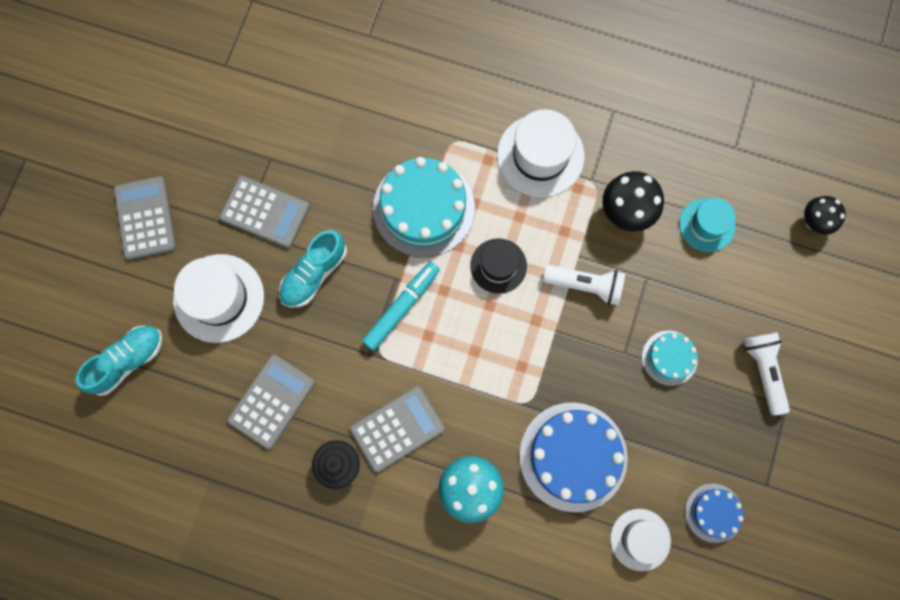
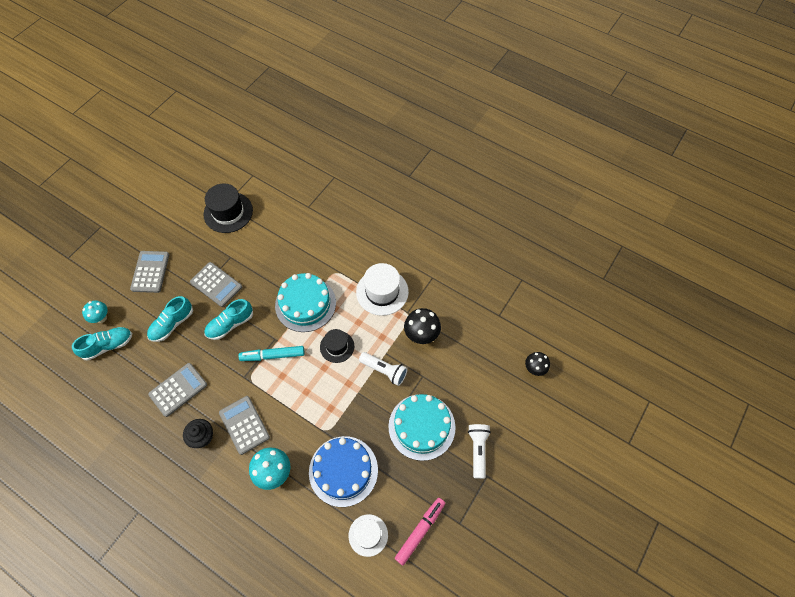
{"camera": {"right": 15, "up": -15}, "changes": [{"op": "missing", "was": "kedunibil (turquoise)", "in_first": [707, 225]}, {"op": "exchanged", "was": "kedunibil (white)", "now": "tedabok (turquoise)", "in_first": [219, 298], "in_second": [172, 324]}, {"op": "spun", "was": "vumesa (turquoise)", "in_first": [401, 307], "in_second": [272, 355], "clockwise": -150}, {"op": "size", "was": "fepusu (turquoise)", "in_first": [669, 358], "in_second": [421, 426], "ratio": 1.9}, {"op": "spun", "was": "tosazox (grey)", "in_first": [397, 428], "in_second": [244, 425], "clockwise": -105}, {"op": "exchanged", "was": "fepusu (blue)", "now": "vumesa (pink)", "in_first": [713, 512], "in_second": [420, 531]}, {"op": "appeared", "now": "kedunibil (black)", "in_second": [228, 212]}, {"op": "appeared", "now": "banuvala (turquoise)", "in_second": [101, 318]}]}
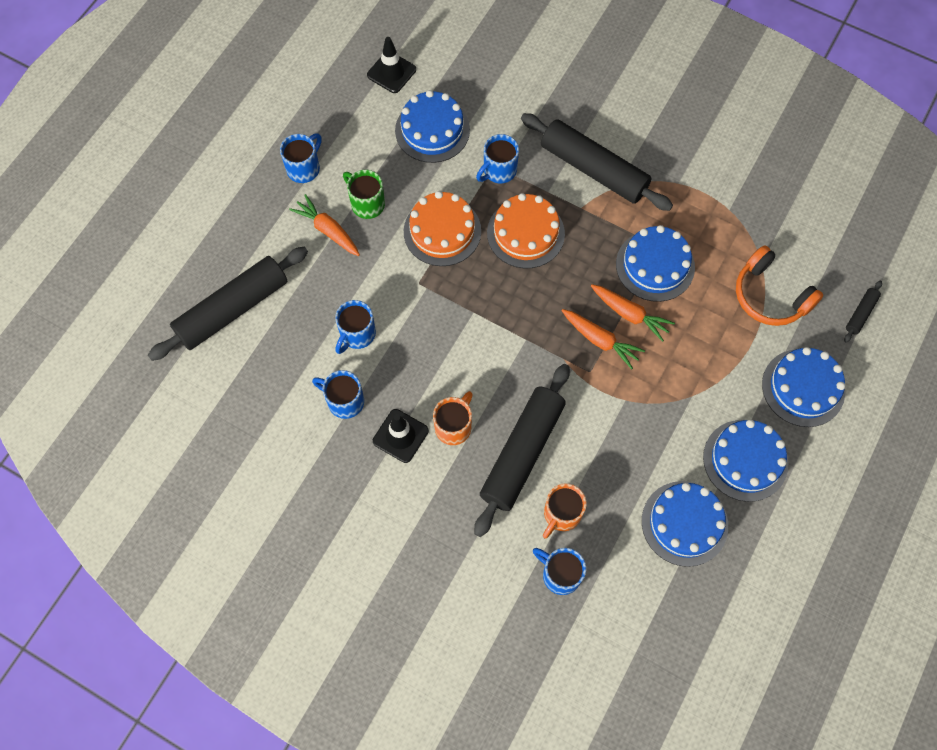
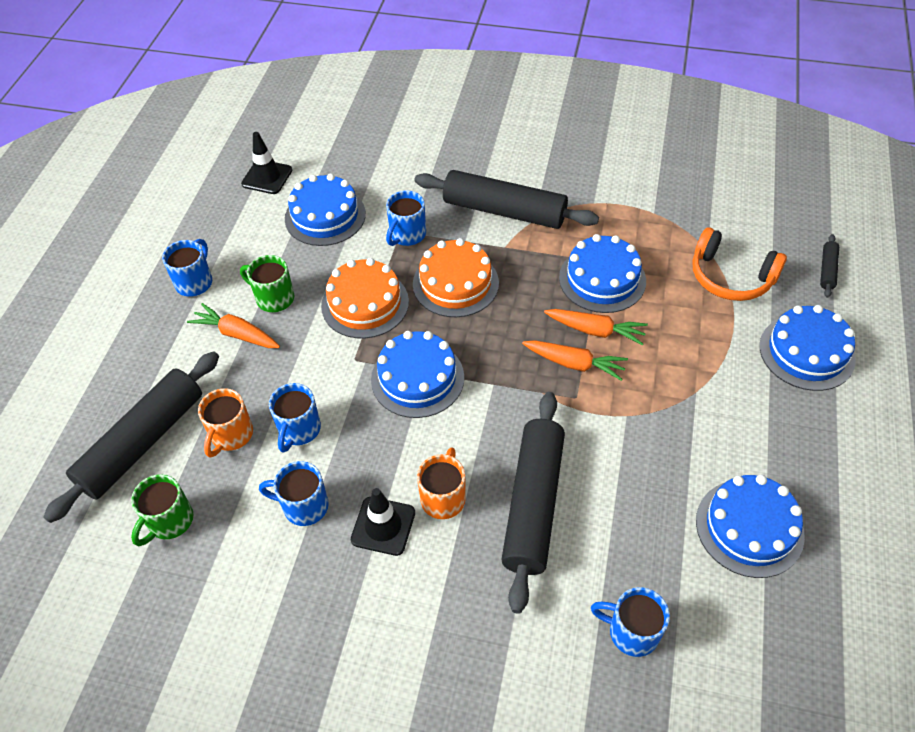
{"camera": {"right": -15, "up": -15}, "changes": [{"op": "relocated", "was": "fepusu (blue)", "in_first": [745, 460], "in_second": [417, 378]}, {"op": "relocated", "was": "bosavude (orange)", "in_first": [561, 514], "in_second": [231, 435]}, {"op": "appeared", "now": "bosavude (green)", "in_second": [169, 521]}]}
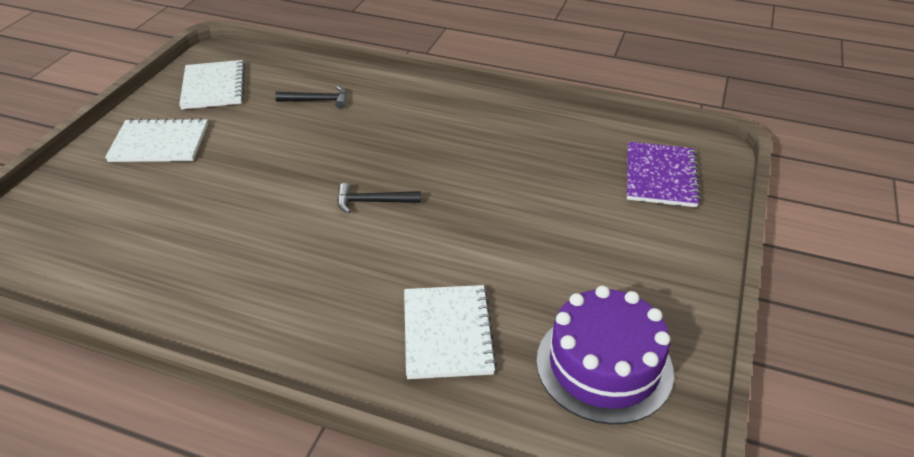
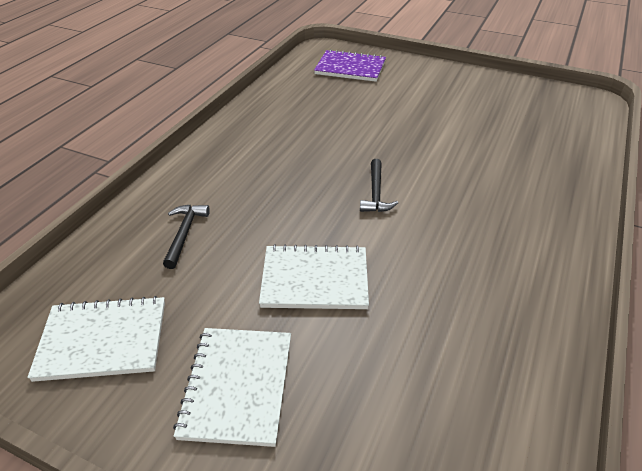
{"camera": {"right": -85, "up": 0}, "changes": [{"op": "relocated", "was": "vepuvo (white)", "in_first": [447, 333], "in_second": [315, 279]}, {"op": "missing", "was": "fepusu (purple)", "in_first": [604, 365]}]}
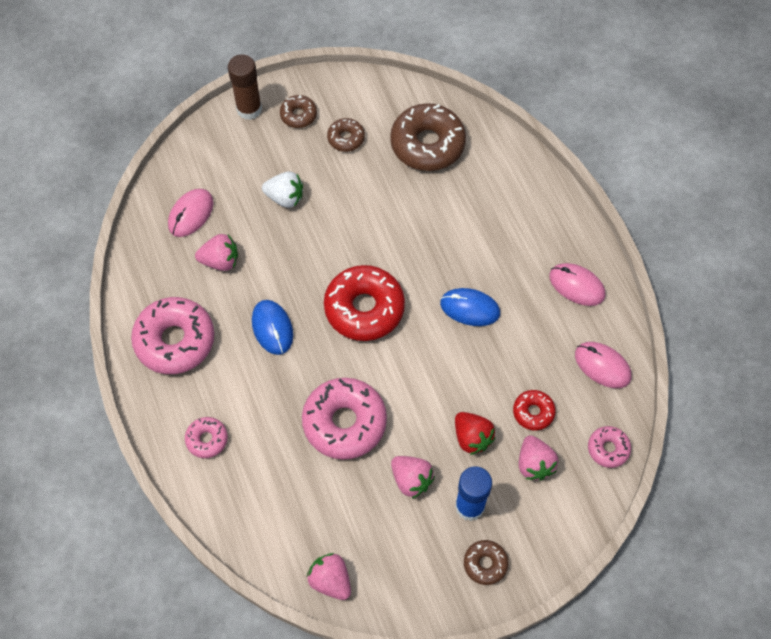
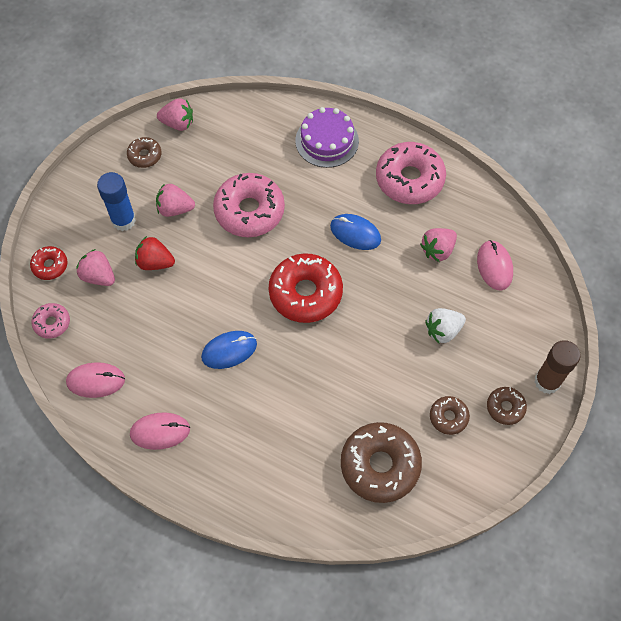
{"camera": {"right": 140, "up": 0}, "changes": [{"op": "relocated", "was": "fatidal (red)", "in_first": [533, 412], "in_second": [50, 266]}, {"op": "exchanged", "was": "fatidal (pink)", "now": "fepusu (purple)", "in_first": [207, 439], "in_second": [327, 141]}, {"op": "relocated", "was": "fatidal (brown)", "in_first": [485, 564], "in_second": [145, 156]}]}
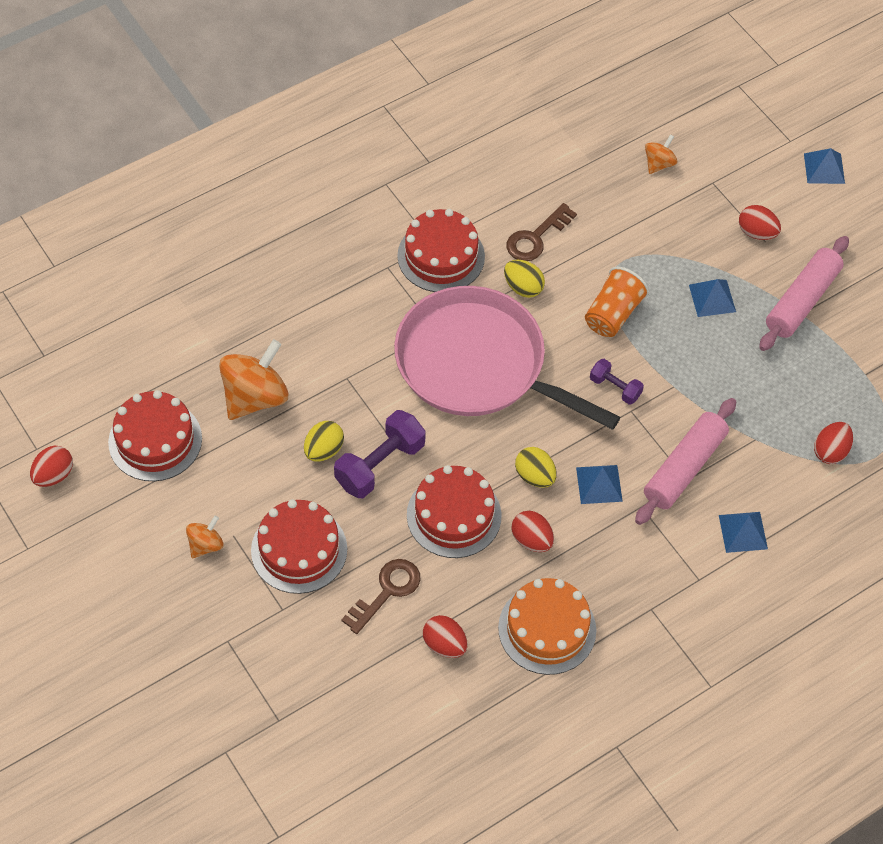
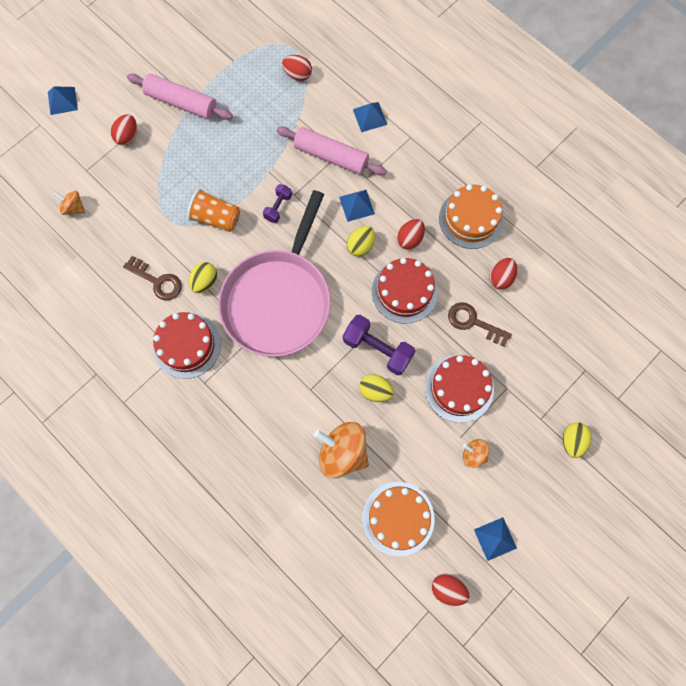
{"camera": {"right": -100, "up": 15}, "changes": [{"op": "relocated", "was": "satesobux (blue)", "in_first": [712, 298], "in_second": [495, 538]}, {"op": "colour", "was": "fepusu (red)", "now": "fepusu (orange)", "in_first": [155, 440], "in_second": [398, 518]}, {"op": "appeared", "now": "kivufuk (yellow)", "in_second": [572, 441]}]}
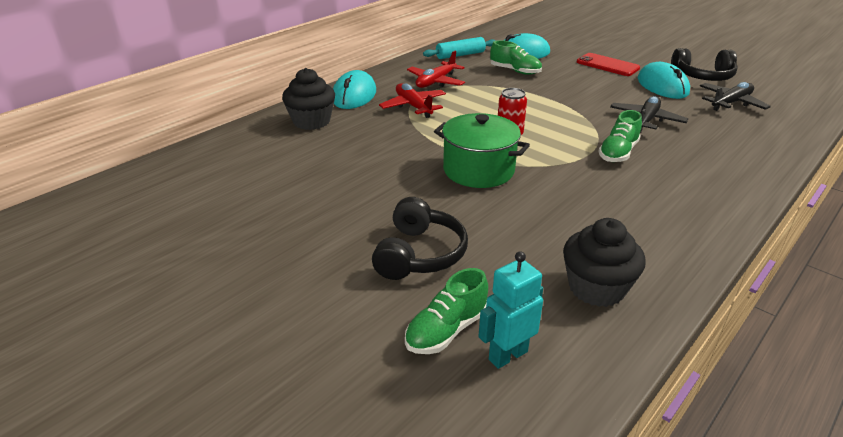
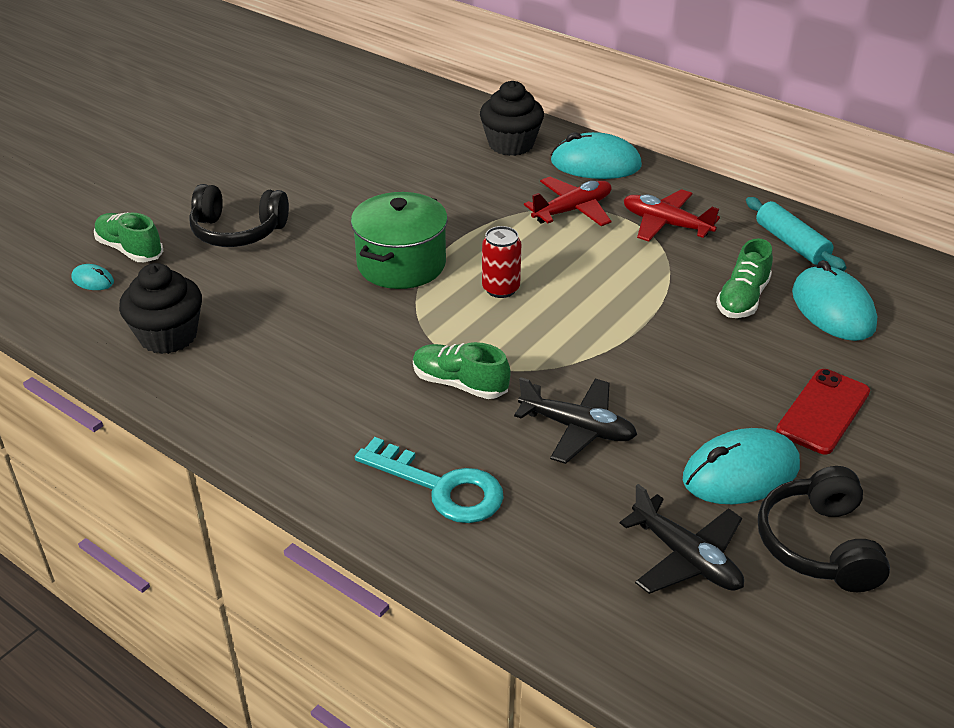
{"camera": {"right": 85, "up": 5}, "changes": [{"op": "exchanged", "was": "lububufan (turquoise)", "now": "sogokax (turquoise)", "in_first": [507, 355], "in_second": [93, 280]}, {"op": "appeared", "now": "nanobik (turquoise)", "in_second": [441, 487]}]}
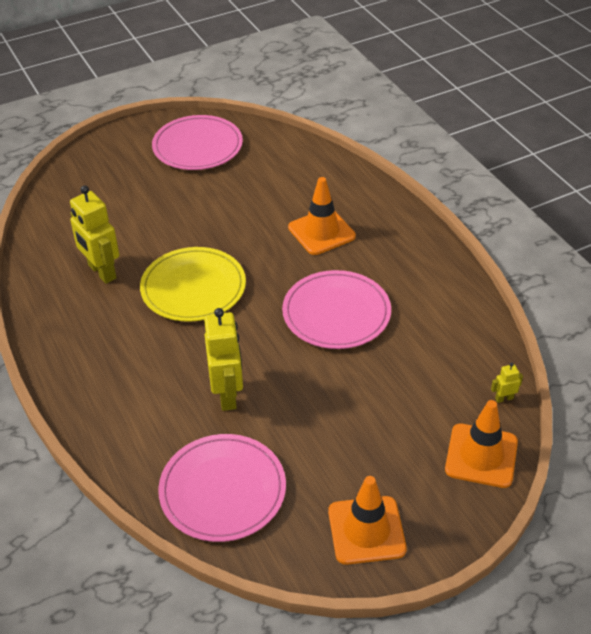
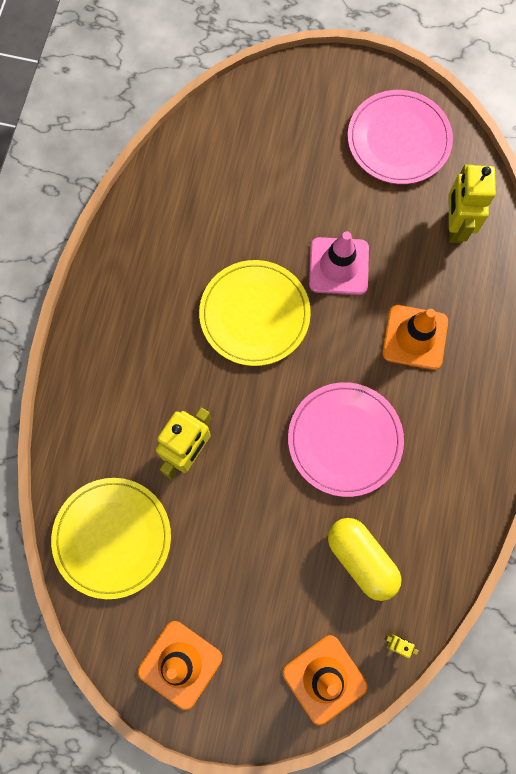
{"camera": {"right": 40, "up": 30}, "changes": [{"op": "relocated", "was": "lububufan (yellow)", "in_first": [101, 272], "in_second": [455, 226]}, {"op": "colour", "was": "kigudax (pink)", "now": "kigudax (yellow)", "in_first": [222, 490], "in_second": [112, 537]}, {"op": "appeared", "now": "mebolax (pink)", "in_second": [338, 266]}, {"op": "appeared", "now": "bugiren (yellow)", "in_second": [361, 559]}]}
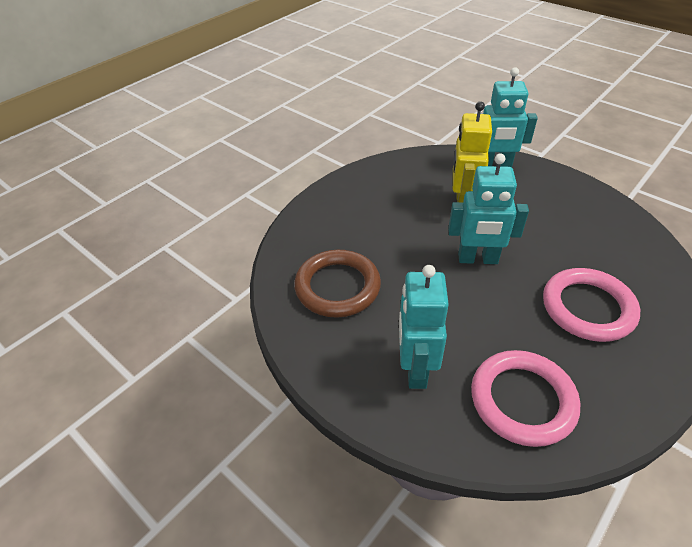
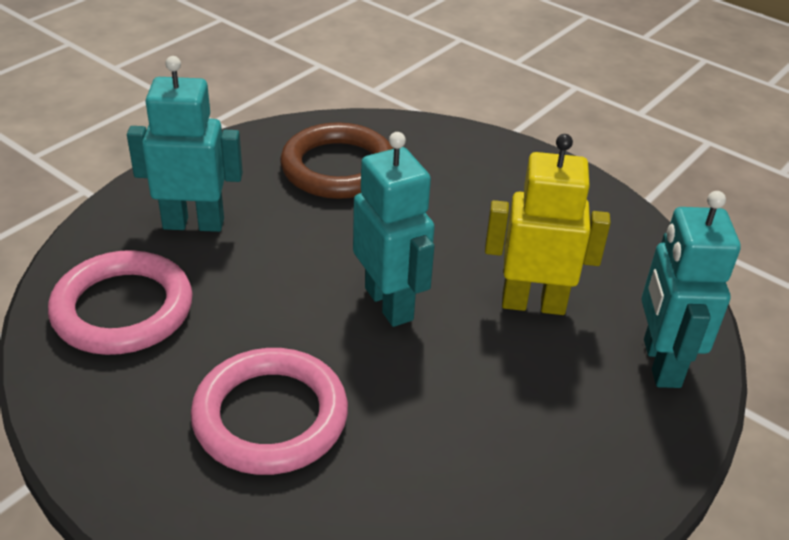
{"camera": {"right": 85, "up": -5}, "changes": [{"op": "spun", "was": "lububufan (turquoise)", "in_first": [477, 259], "in_second": [389, 304], "clockwise": 150}]}
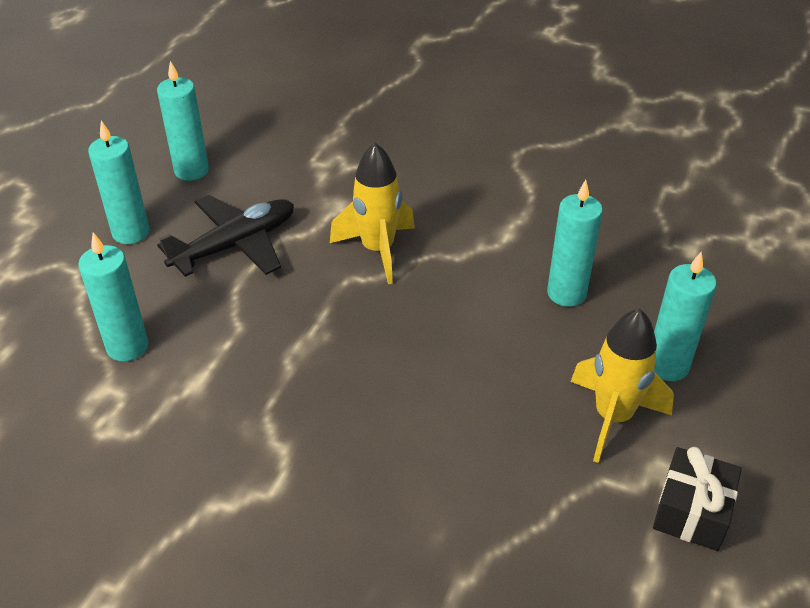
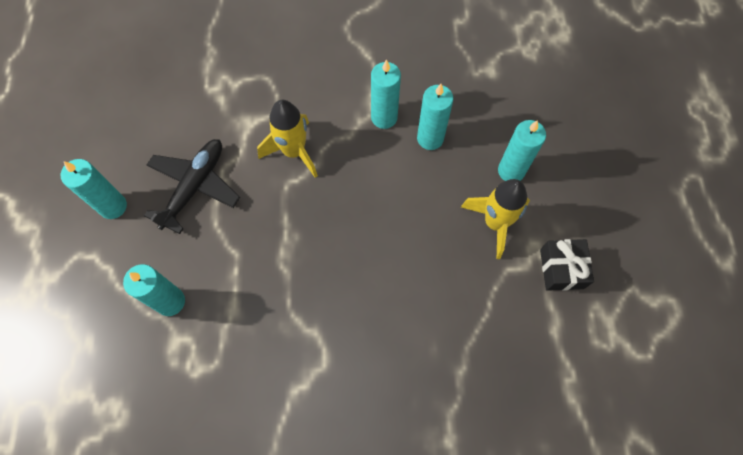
{"camera": {"right": -25, "up": 25}, "changes": [{"op": "relocated", "was": "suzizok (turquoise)", "in_first": [191, 171], "in_second": [384, 117]}]}
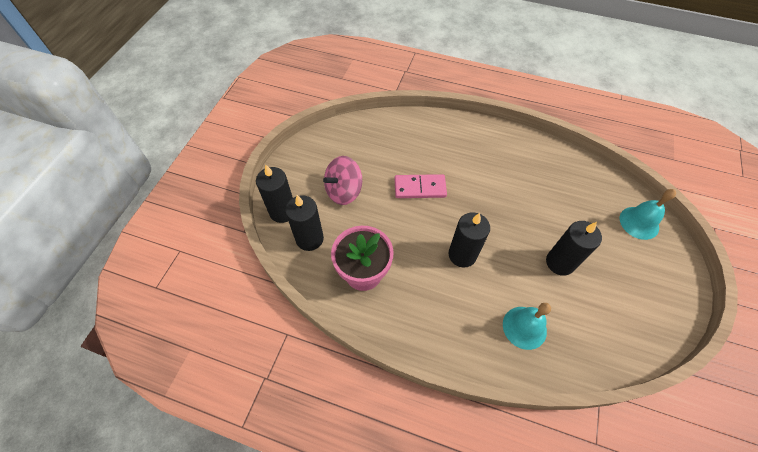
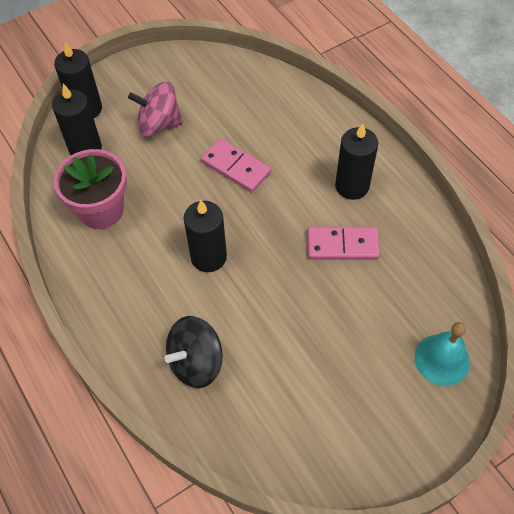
{"camera": {"right": 40, "up": 0}, "changes": [{"op": "relocated", "was": "suzizok (black)", "in_first": [560, 262], "in_second": [352, 186]}, {"op": "exchanged", "was": "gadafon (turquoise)", "now": "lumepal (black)", "in_first": [524, 327], "in_second": [196, 362]}, {"op": "appeared", "now": "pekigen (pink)", "in_second": [342, 245]}]}
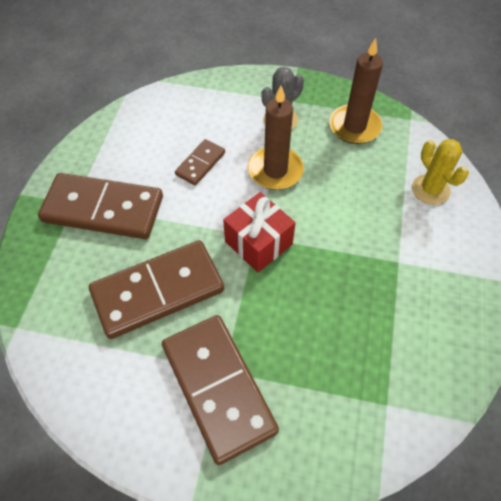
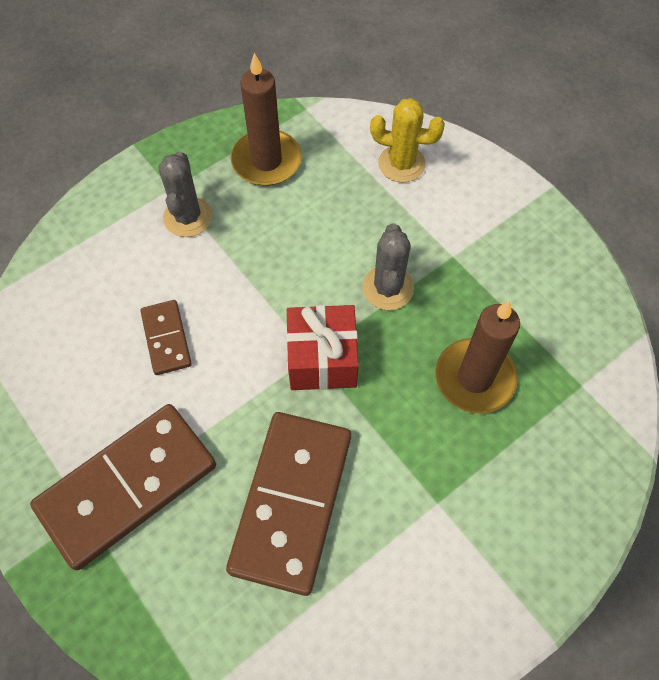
{"camera": {"right": -50, "up": 5}, "changes": [{"op": "relocated", "was": "suzizok (brown)", "in_first": [275, 170], "in_second": [474, 378]}, {"op": "missing", "was": "pekigen (brown)", "in_first": [218, 388]}, {"op": "appeared", "now": "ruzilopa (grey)", "in_second": [388, 288]}]}
